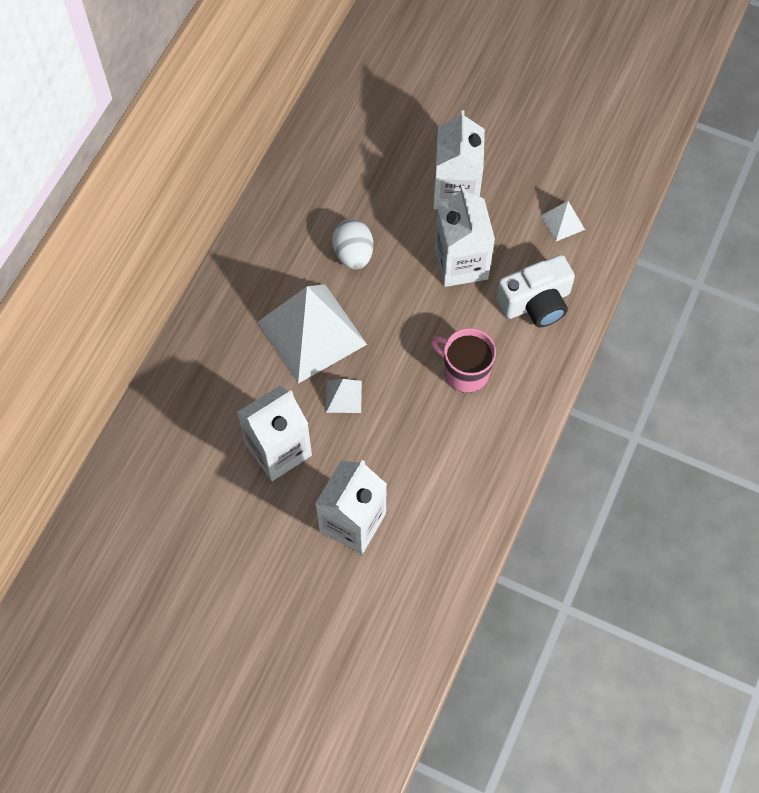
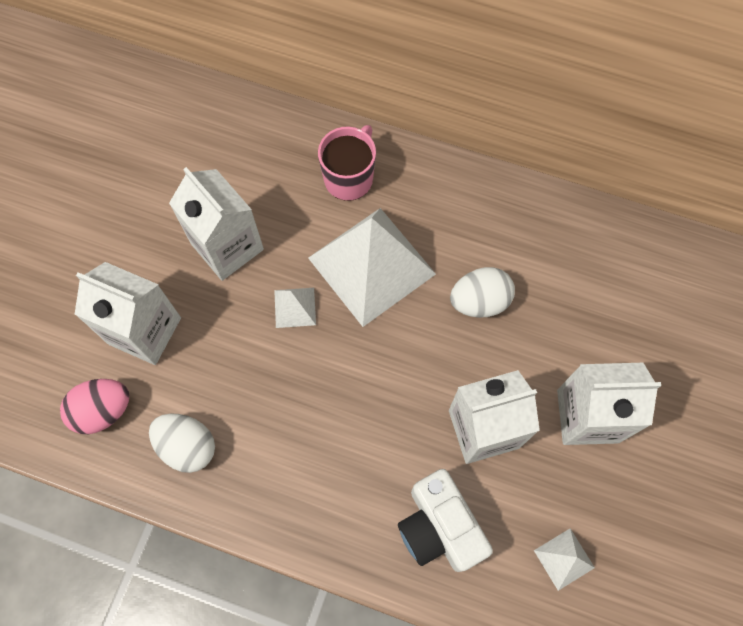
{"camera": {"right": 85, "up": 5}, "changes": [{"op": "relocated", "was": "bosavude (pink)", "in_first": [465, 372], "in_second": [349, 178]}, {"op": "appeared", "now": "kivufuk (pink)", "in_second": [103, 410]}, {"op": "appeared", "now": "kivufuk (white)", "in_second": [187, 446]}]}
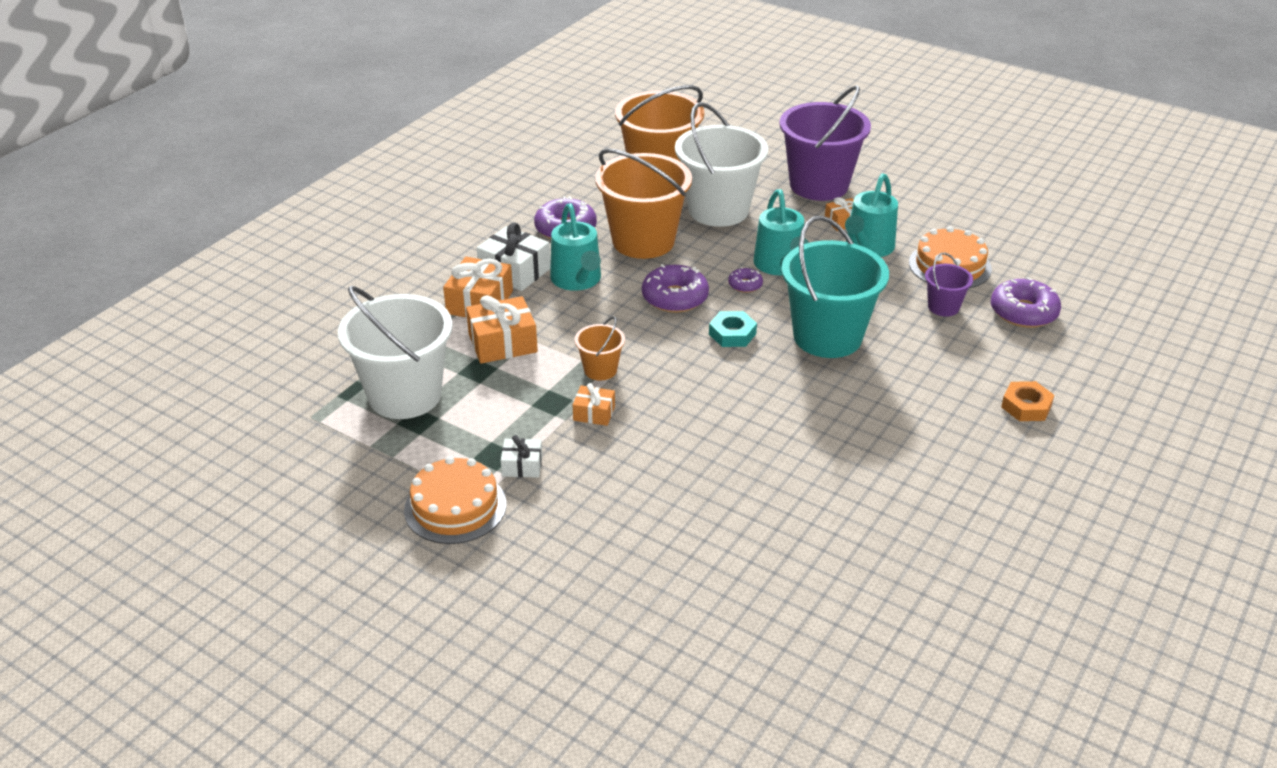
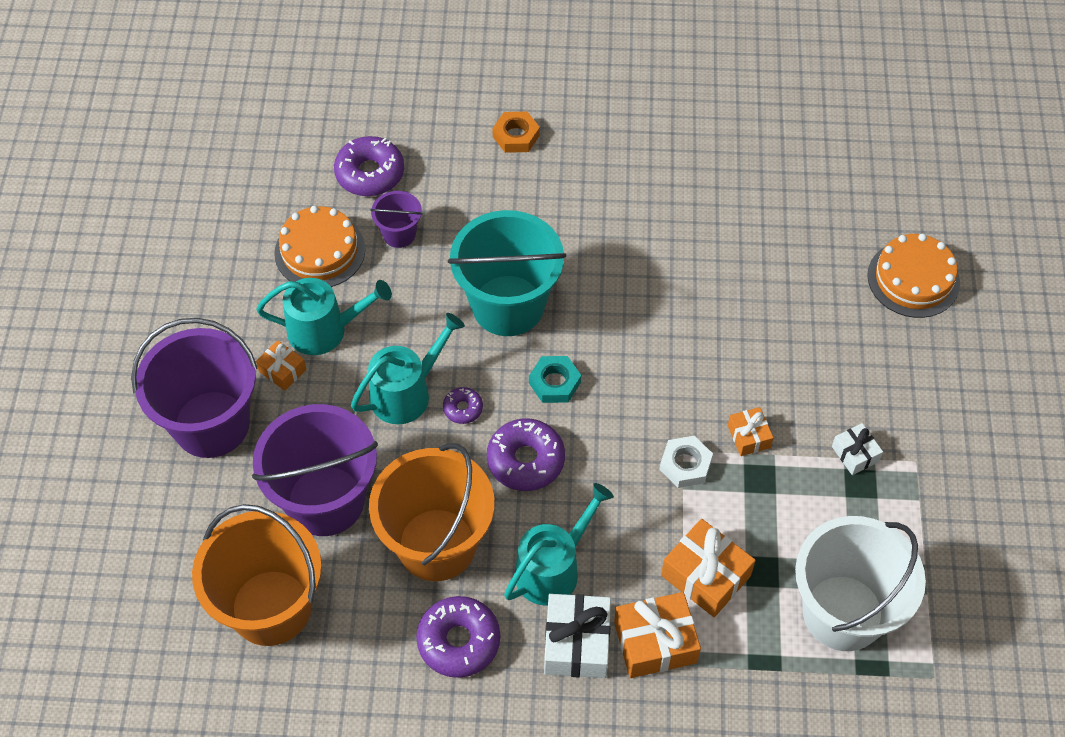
{"camera": {"right": -120, "up": 20}, "changes": [{"op": "colour", "was": "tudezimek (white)", "now": "tudezimek (purple)", "in_first": [718, 210], "in_second": [325, 500]}, {"op": "exchanged", "was": "tudezimek (orange)", "now": "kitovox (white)", "in_first": [600, 370], "in_second": [685, 465]}, {"op": "relocated", "was": "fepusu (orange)", "in_first": [455, 507], "in_second": [913, 279]}]}
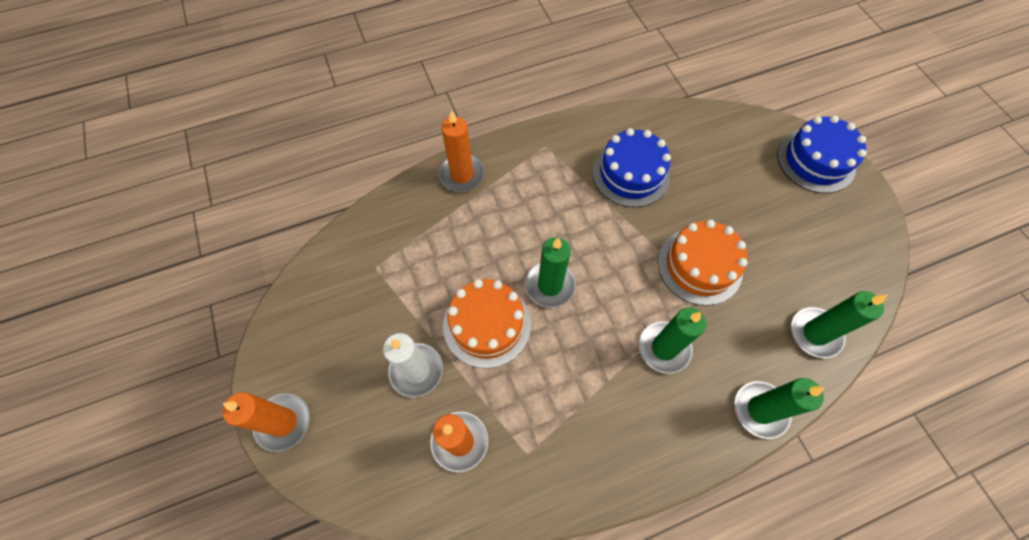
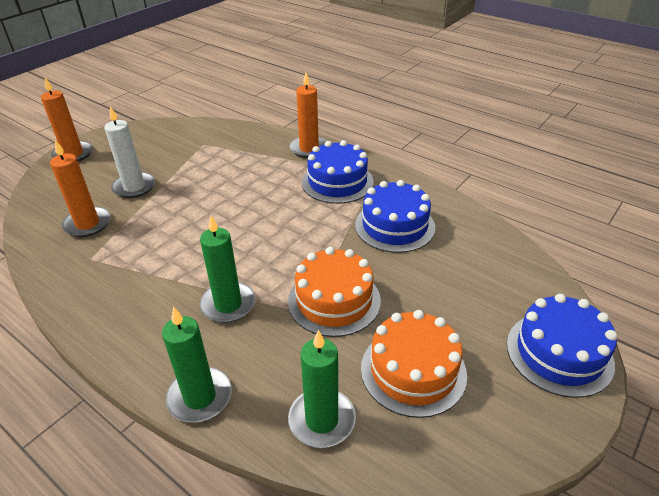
{"camera": {"right": 60, "up": -25}, "changes": [{"op": "missing", "was": "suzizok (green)", "in_first": [550, 285]}, {"op": "relocated", "was": "fepusu (orange)", "in_first": [487, 324], "in_second": [413, 371]}, {"op": "appeared", "now": "fepusu (blue)", "in_second": [337, 182]}]}
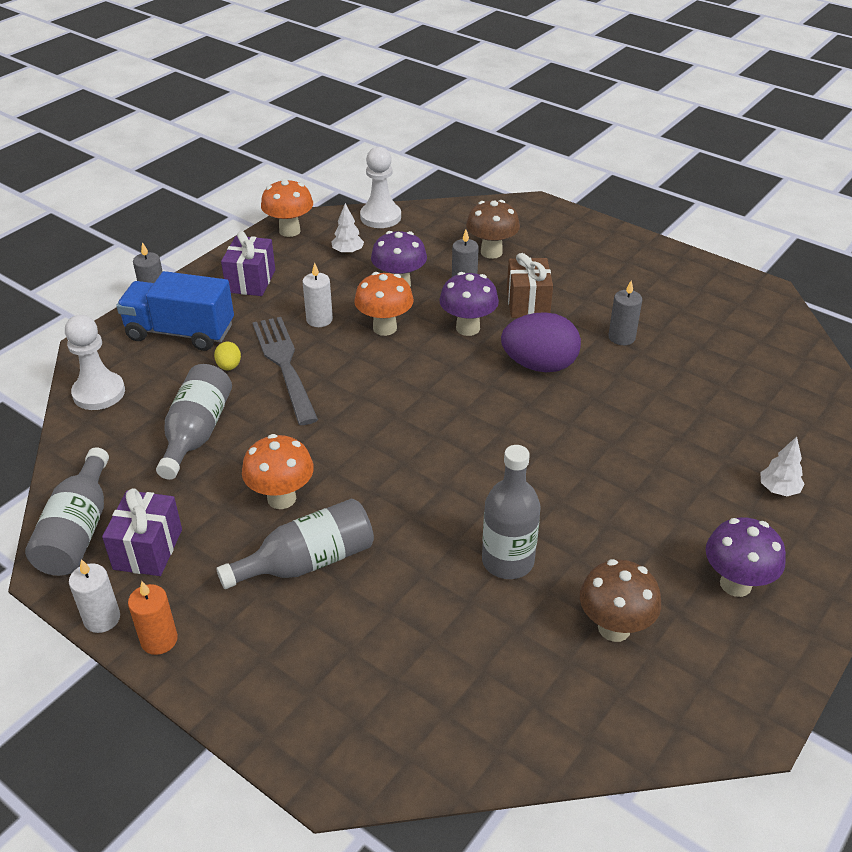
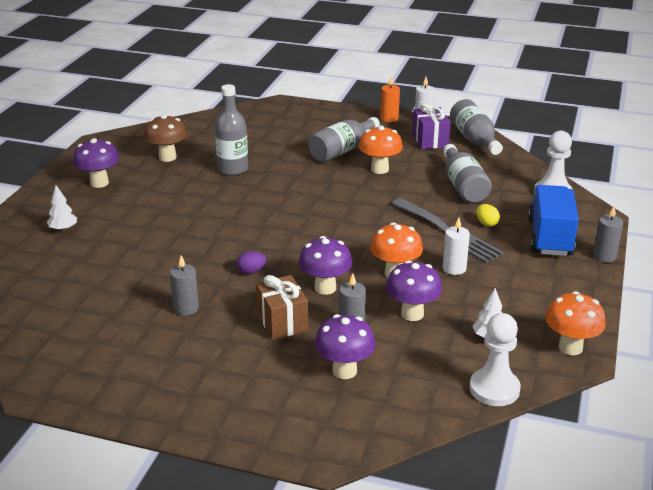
{"camera": {"right": 160, "up": -10}, "changes": [{"op": "colour", "was": "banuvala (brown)", "now": "banuvala (purple)", "in_first": [491, 252], "in_second": [344, 371]}, {"op": "missing", "was": "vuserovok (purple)", "in_first": [251, 281]}, {"op": "spun", "was": "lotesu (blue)", "in_first": [180, 332], "in_second": [550, 237], "clockwise": -75}, {"op": "size", "was": "kivufuk (purple)", "in_first": [539, 365], "in_second": [251, 271], "ratio": 0.44}]}
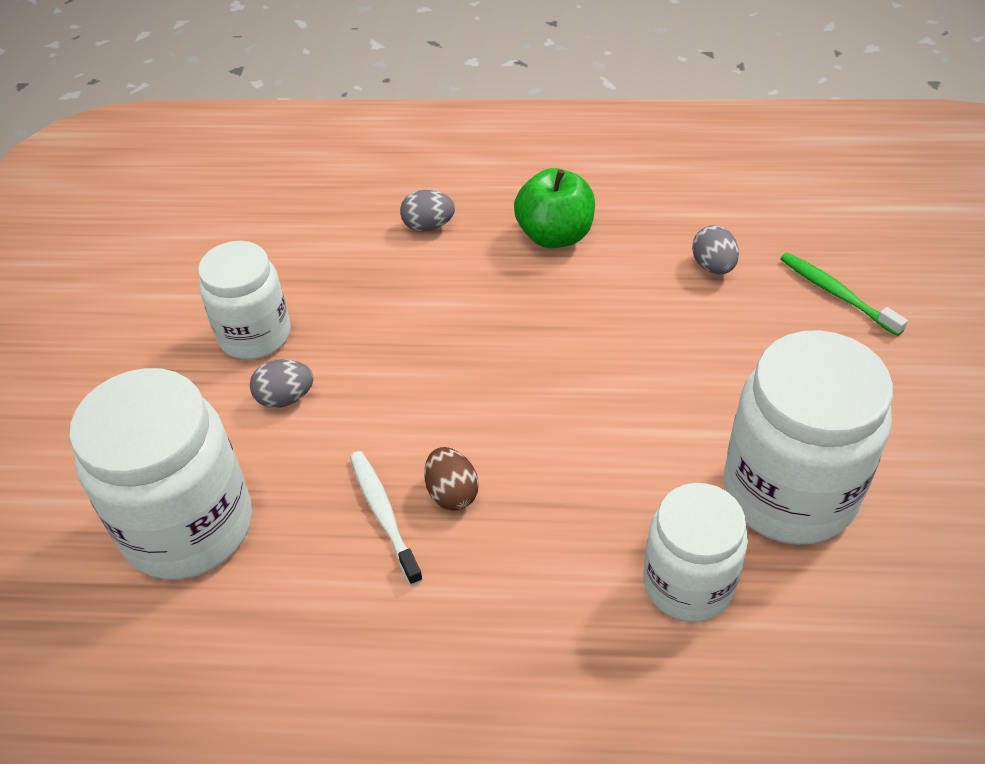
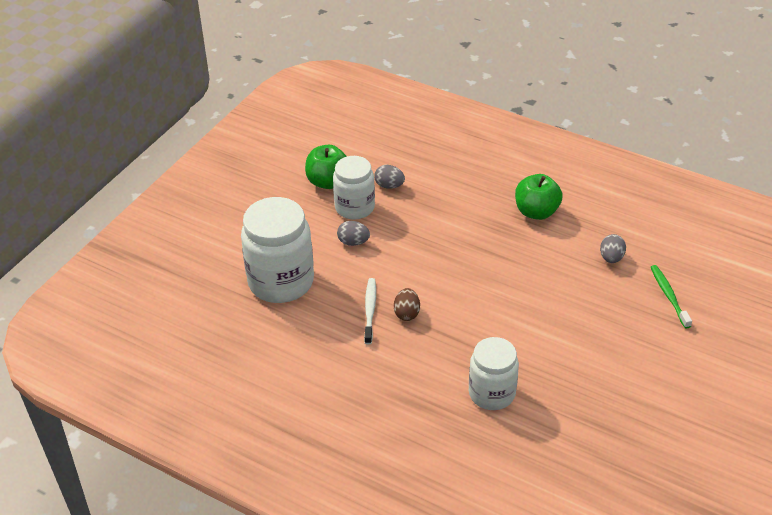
{"camera": {"right": 25, "up": -5}, "changes": [{"op": "relocated", "was": "kivufuk (grey)", "in_first": [428, 226], "in_second": [389, 186]}, {"op": "missing", "was": "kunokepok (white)", "in_first": [789, 493]}, {"op": "appeared", "now": "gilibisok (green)", "in_second": [328, 182]}]}
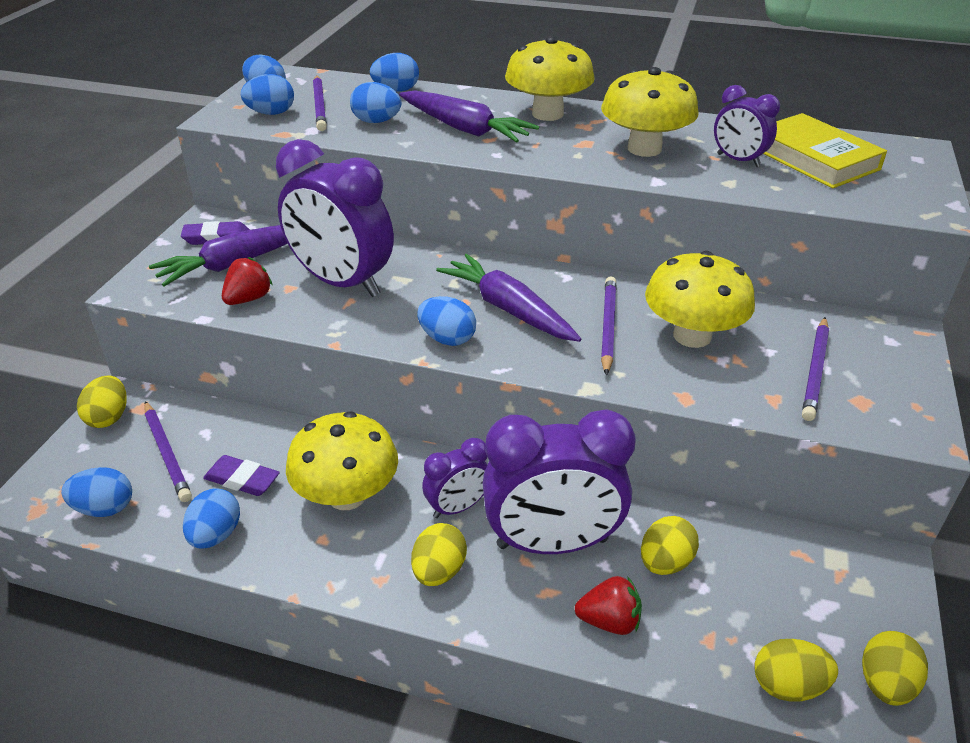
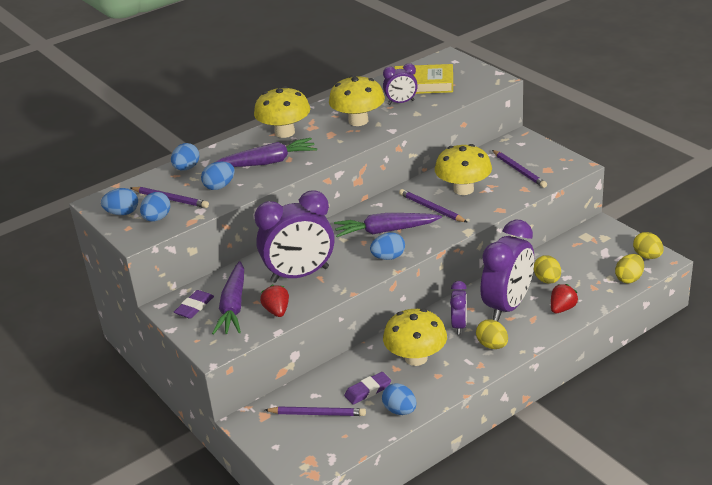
{"camera": {"right": -50, "up": -5}, "changes": [{"op": "missing", "was": "kivufuk (yellow)", "in_first": [109, 417]}, {"op": "missing", "was": "kivufuk (blue)", "in_first": [105, 508]}]}
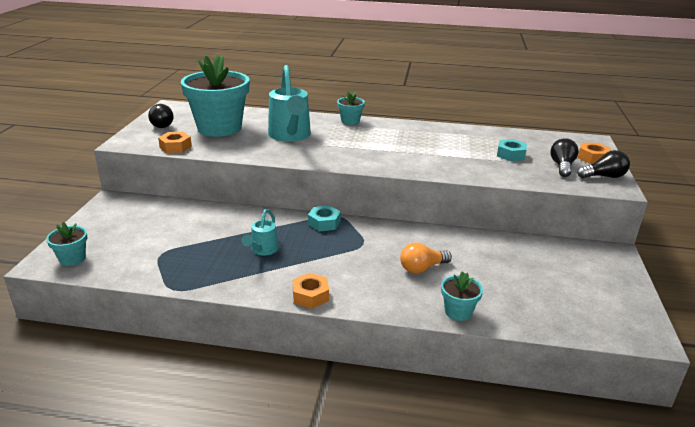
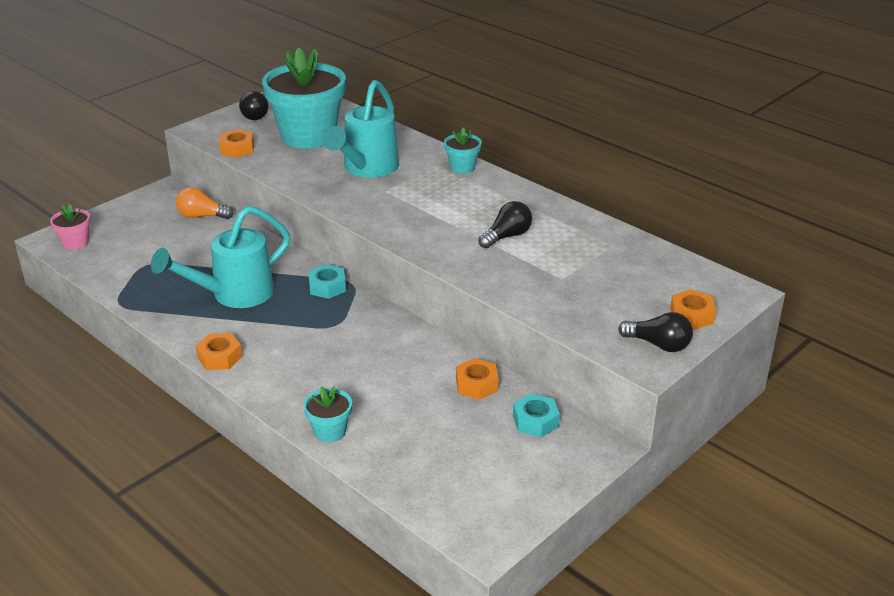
{"camera": {"right": 35, "up": 5}, "changes": [{"op": "relocated", "was": "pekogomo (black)", "in_first": [562, 166], "in_second": [507, 236]}, {"op": "relocated", "was": "kitovox (turquoise)", "in_first": [510, 155], "in_second": [535, 421]}, {"op": "size", "was": "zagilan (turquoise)", "in_first": [262, 250], "in_second": [233, 295], "ratio": 1.92}, {"op": "colour", "was": "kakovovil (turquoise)", "now": "kakovovil (pink)", "in_first": [72, 259], "in_second": [75, 243]}, {"op": "relocated", "was": "pekogomo (orange)", "in_first": [422, 268], "in_second": [202, 216]}, {"op": "appeared", "now": "kitovox (orange)", "in_second": [476, 385]}]}
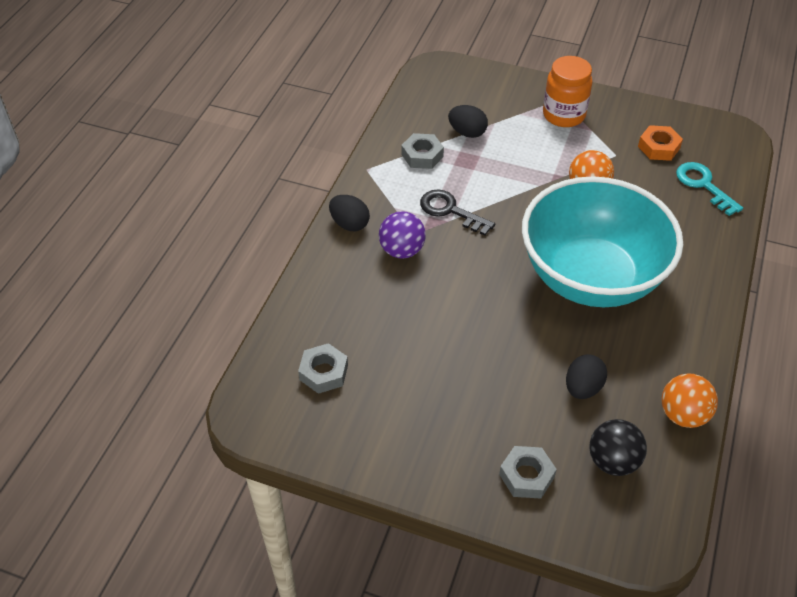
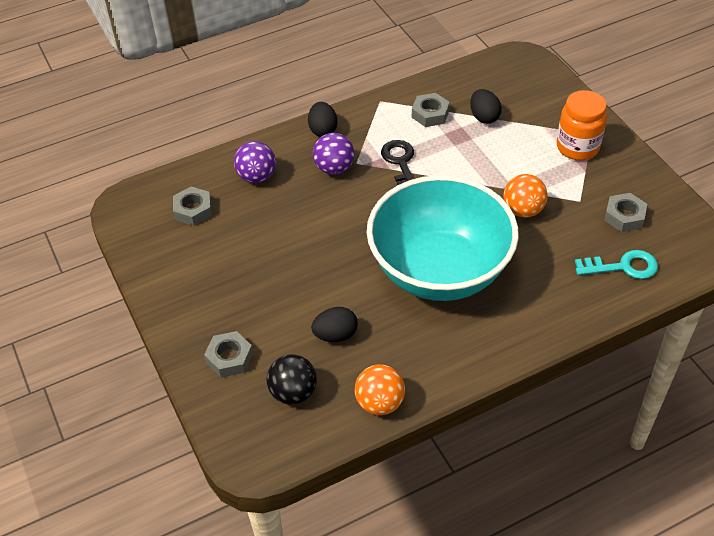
{"camera": {"right": 45, "up": 0}, "changes": [{"op": "colour", "was": "kitovox (orange)", "now": "kitovox (grey)", "in_first": [659, 147], "in_second": [624, 216]}, {"op": "spun", "was": "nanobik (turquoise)", "in_first": [704, 185], "in_second": [622, 267], "clockwise": 75}, {"op": "appeared", "now": "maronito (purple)", "in_second": [257, 176]}]}
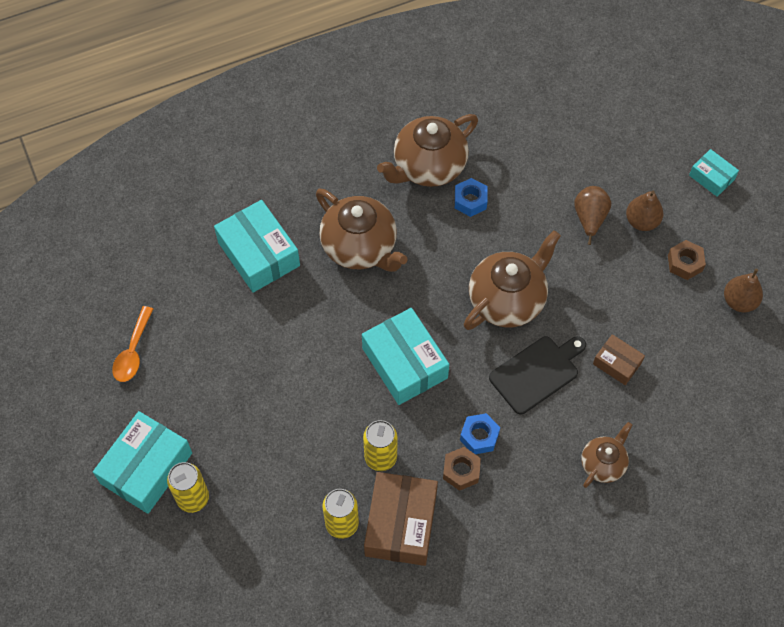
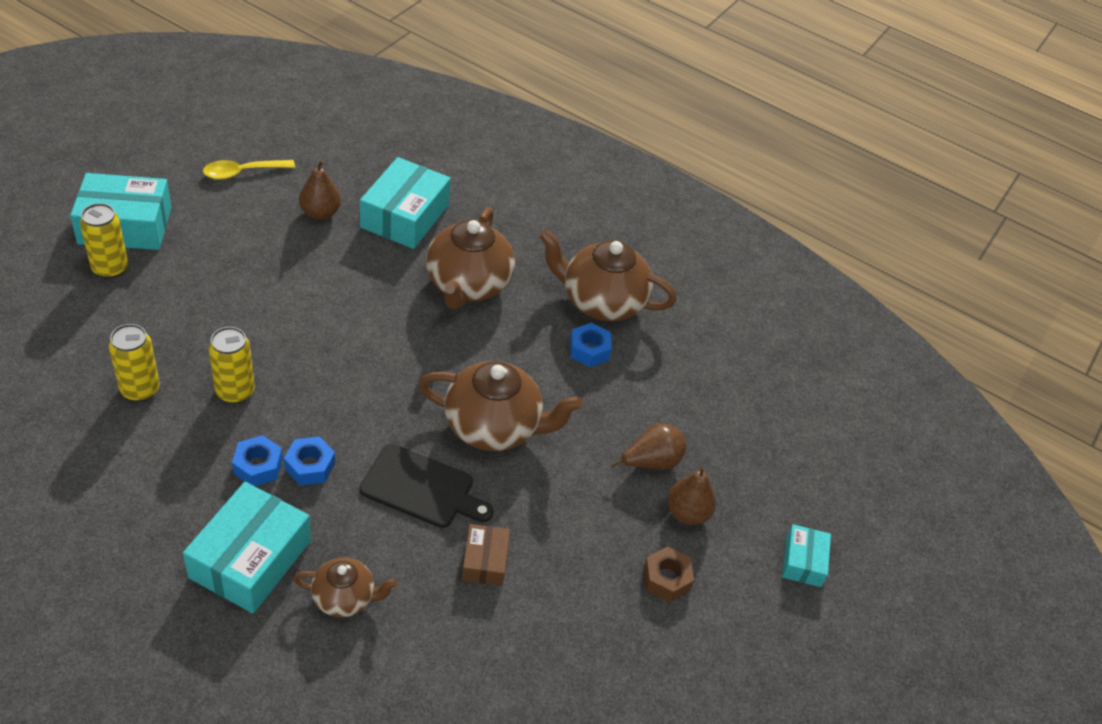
{"camera": {"right": 50, "up": -15}, "changes": [{"op": "relocated", "was": "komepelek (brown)", "in_first": [739, 301], "in_second": [320, 213]}, {"op": "colour", "was": "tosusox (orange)", "now": "tosusox (yellow)", "in_first": [133, 352], "in_second": [242, 172]}, {"op": "relocated", "was": "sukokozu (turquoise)", "in_first": [404, 363], "in_second": [250, 559]}, {"op": "colour", "was": "kitovox (brown)", "now": "kitovox (blue)", "in_first": [461, 471], "in_second": [258, 466]}, {"op": "missing", "was": "sukokozu (brown)", "in_first": [401, 524]}]}
